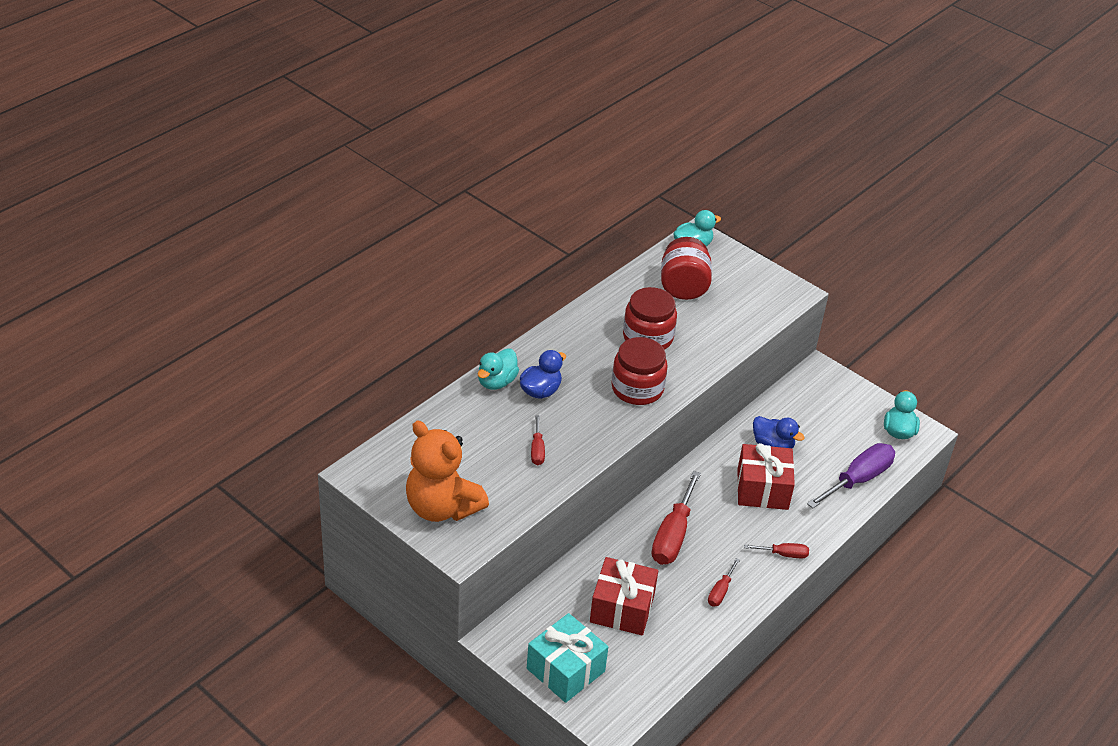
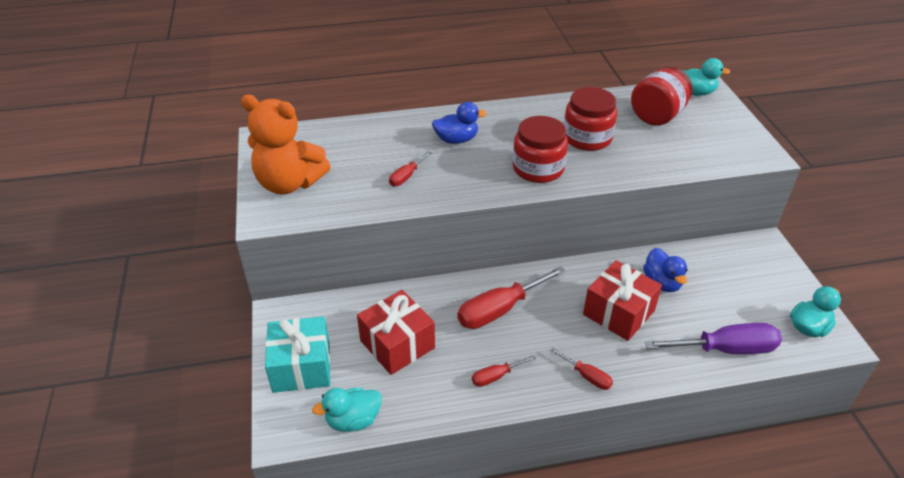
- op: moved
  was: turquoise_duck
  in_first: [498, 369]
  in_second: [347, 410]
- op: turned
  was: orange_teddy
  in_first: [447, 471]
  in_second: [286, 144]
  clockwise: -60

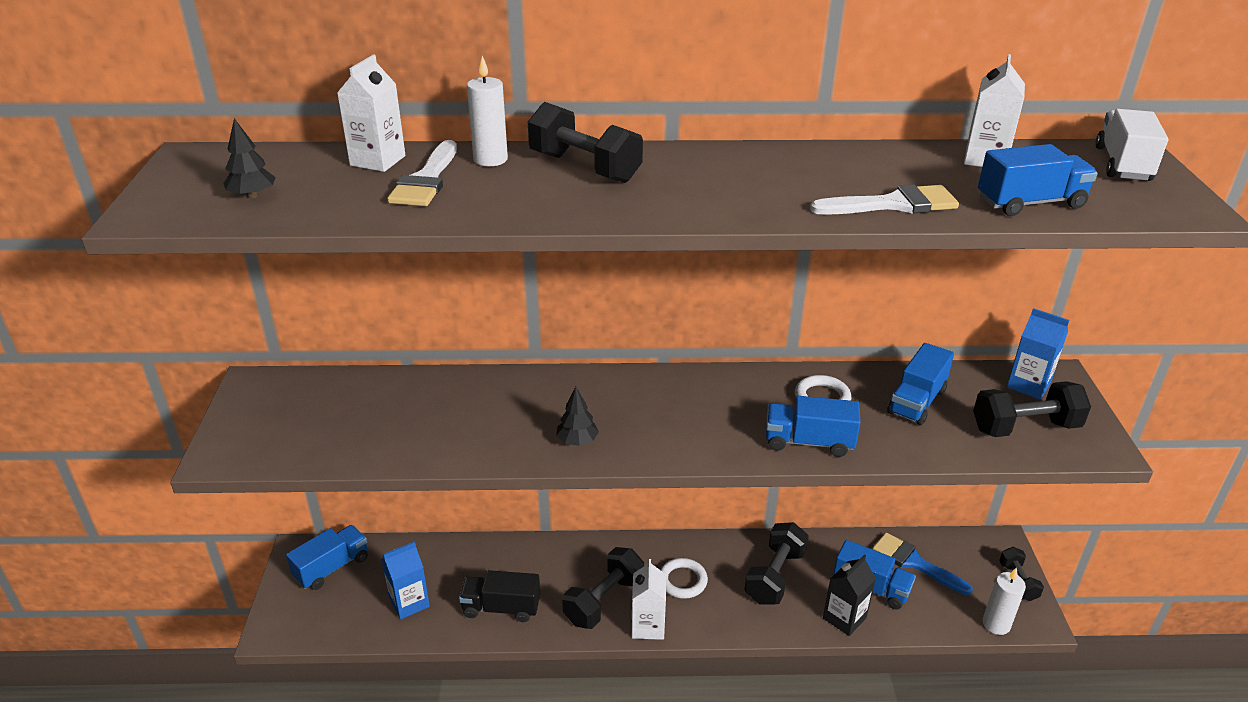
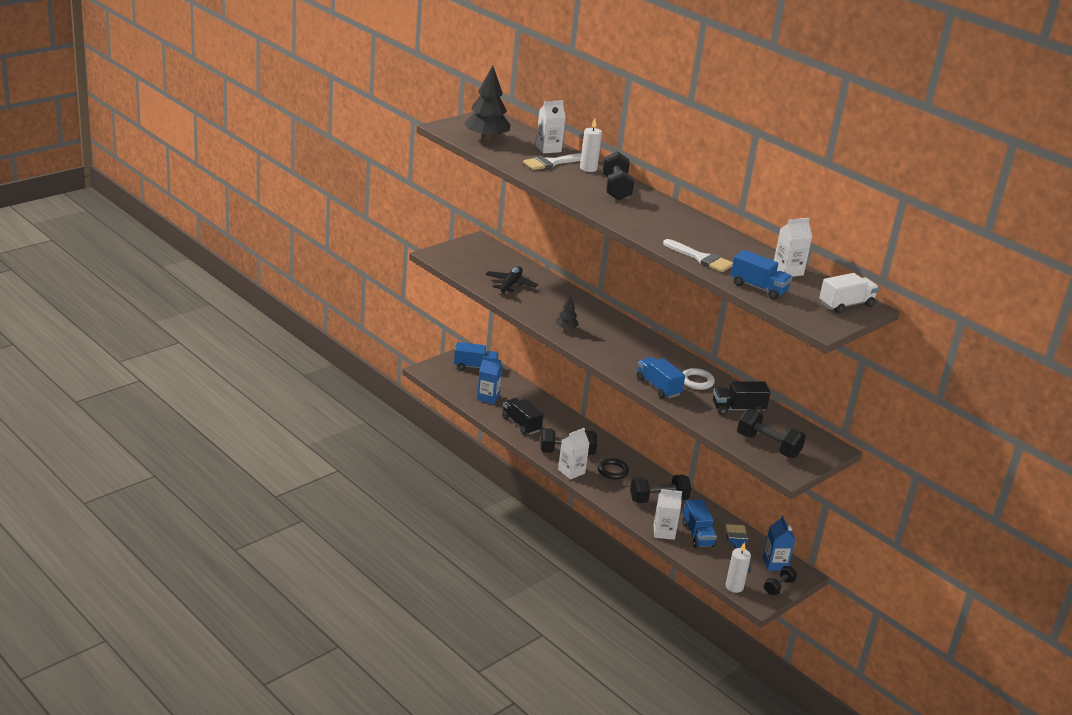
- op: added
  now: jet-black_toy_plane
  in_second: [512, 280]
- op: moved
  was: cobalt_juice_carton
  in_first: [1038, 354]
  in_second: [779, 543]
- op: recoloured
  was: snow-white_hoop
  now: jet-black_hoop
  in_first: [684, 578]
  in_second: [613, 468]
- op: recoloured
  was: jet-black_juice_carton
  now: snow-white_juice_carton
  in_first: [849, 595]
  in_second: [667, 514]
- op: recoloured
  was: cobalt_lorry
  now: jet-black_lorry
  in_first: [920, 384]
  in_second: [741, 398]
- op: resized
  was: jet-black_toy_tree
  in_first: [249, 158]
  in_second: [487, 103]
  ratio: 2.02

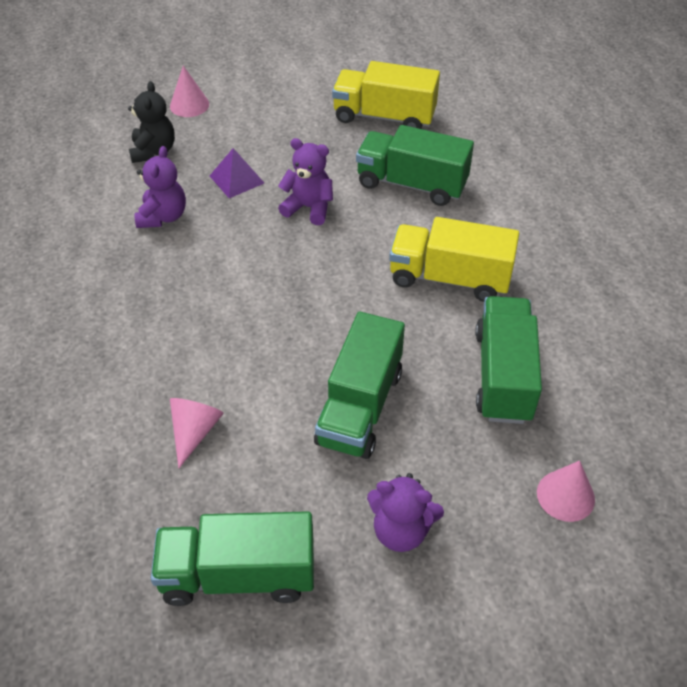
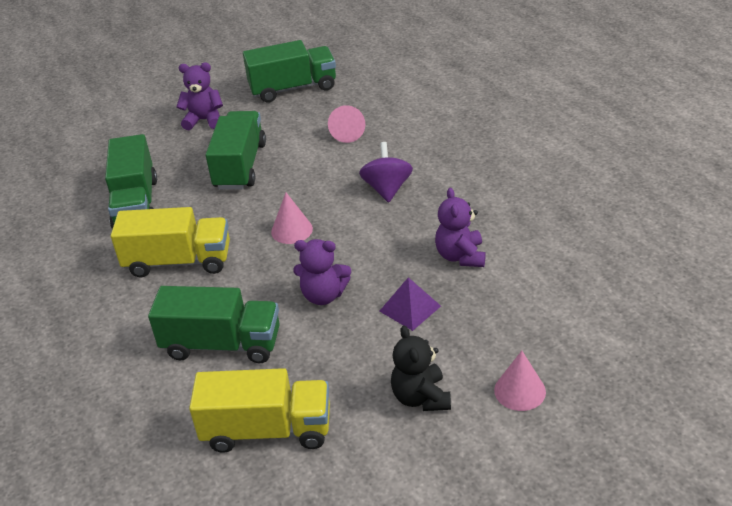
- op: added
  now: royal_purple_spinning_top
  in_second: [386, 172]
- op: moved
  was: jet-black_teddy
  in_first: [151, 122]
  in_second: [421, 368]
- op: moved
  was: rosy_cone_shape
  in_first: [566, 491]
  in_second: [292, 218]

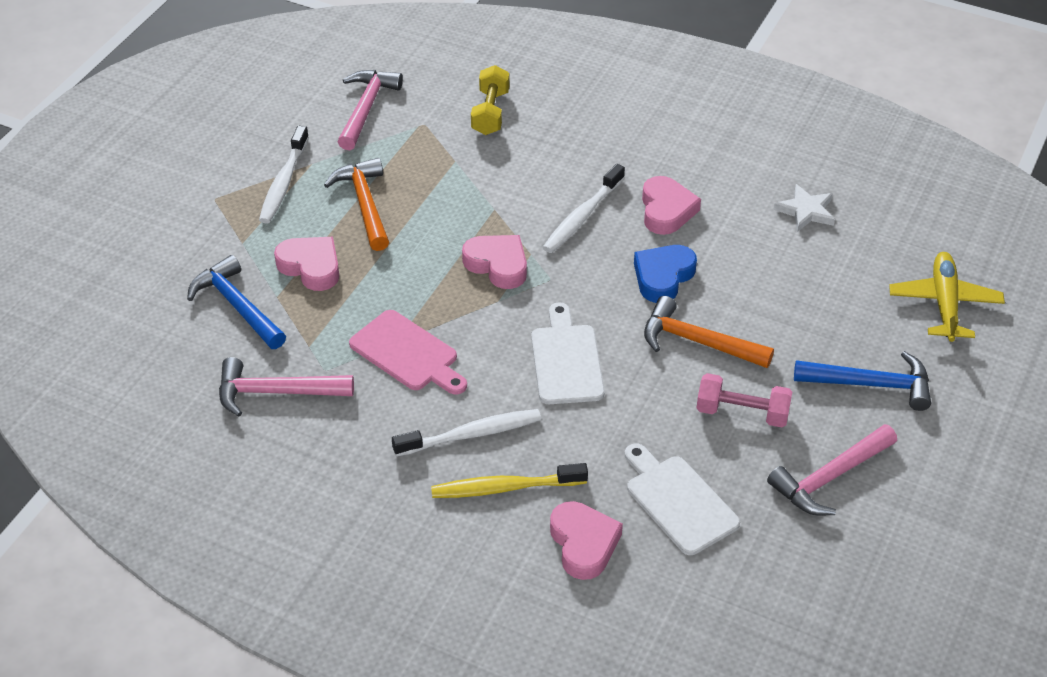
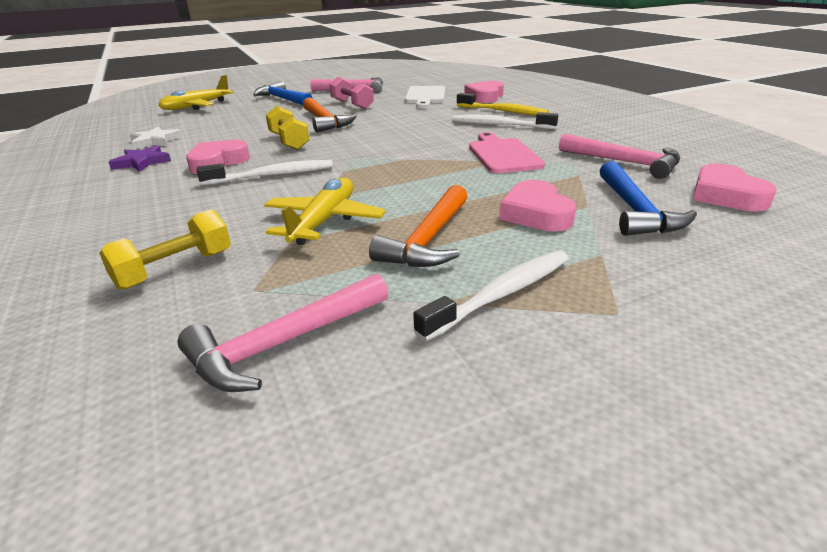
- op: removed
  was: snow-white_cutting_board
  in_first: [568, 353]
- op: added
  now: royal_purple_five-pointed_star
  in_second: [139, 158]
- op: added
  now: yellow_toy_plane
  in_second: [325, 211]
- op: moved
  was: rosy_heart_shape
  in_first: [494, 262]
  in_second: [735, 188]
- op: replaced
  was: cobalt_heart_shape
  now: yellow_dumbbell
  in_first: [665, 274]
  in_second: [287, 128]

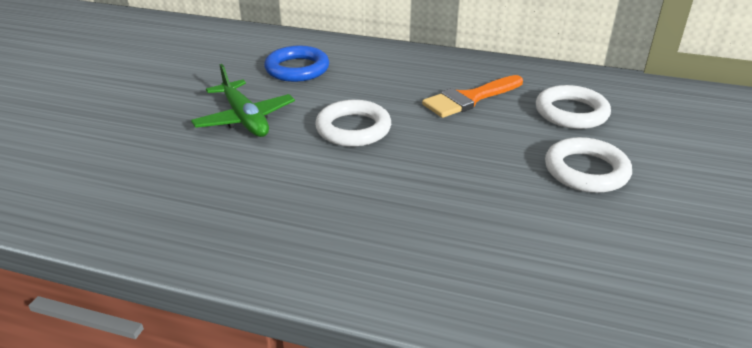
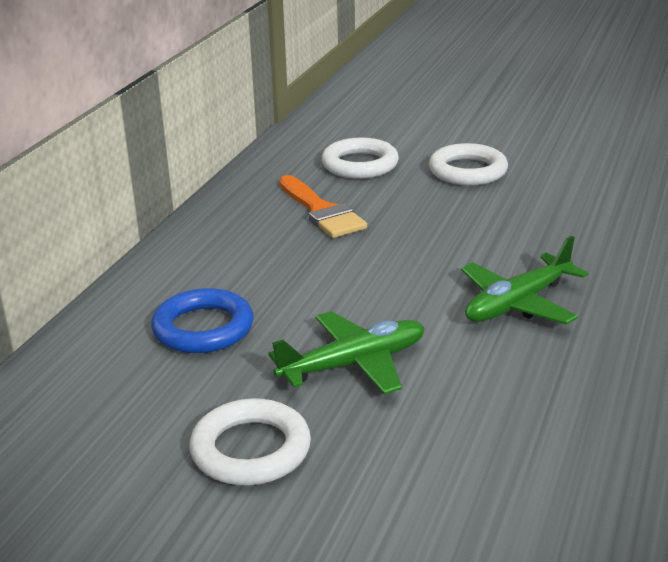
- op: added
  now: emerald_toy_plane
  in_second: [525, 280]
- op: moved
  was: snow-white_hoop
  in_first: [353, 123]
  in_second: [250, 441]

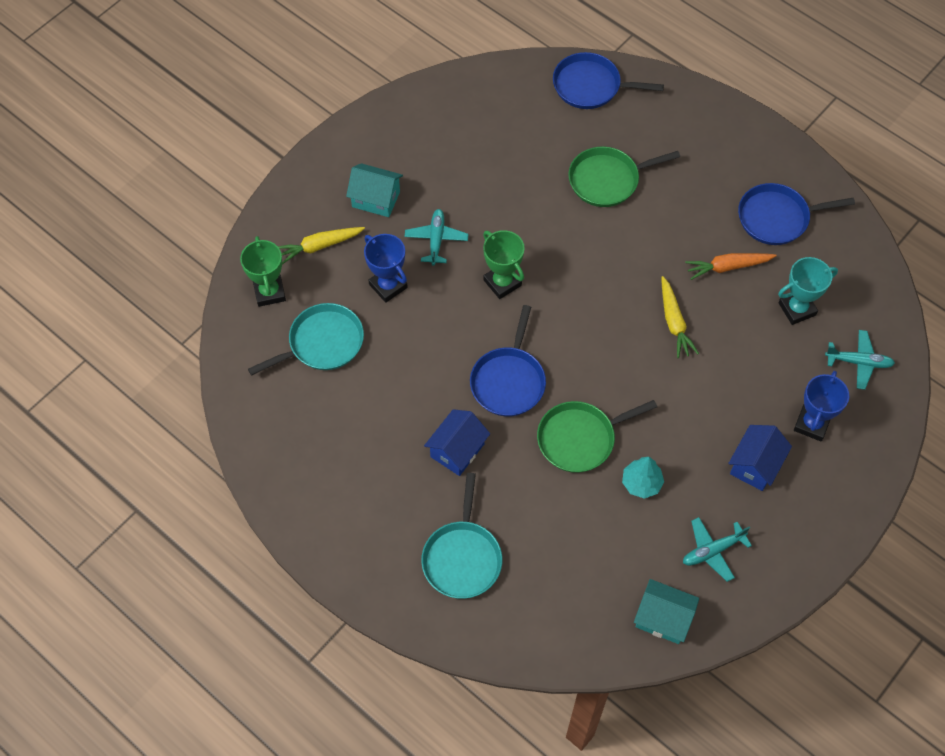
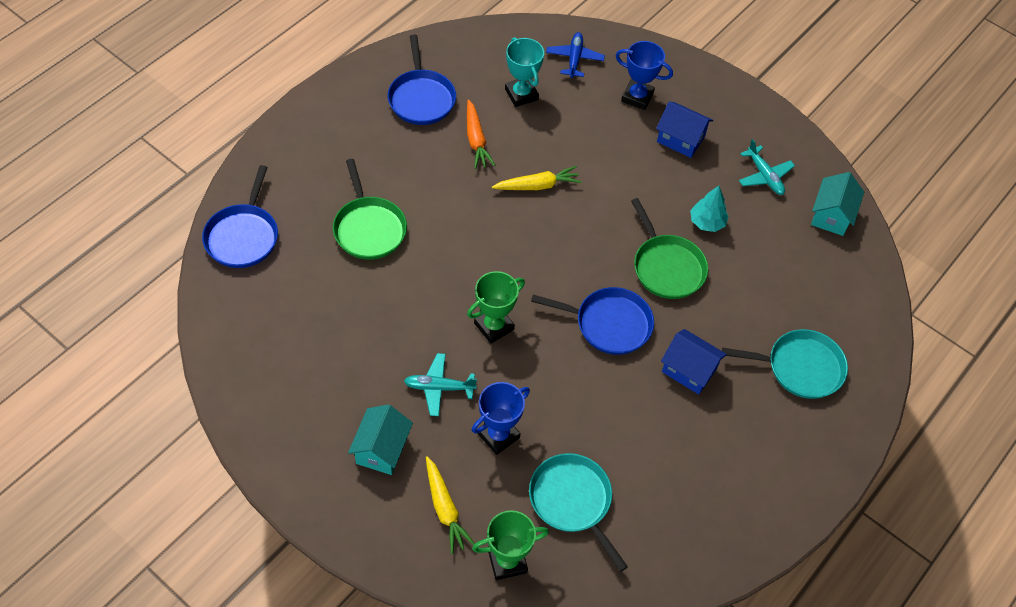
- op: recoloured
  was: turquoise_toy_plane
  now: cobalt_toy_plane
  in_first: [860, 360]
  in_second: [575, 55]

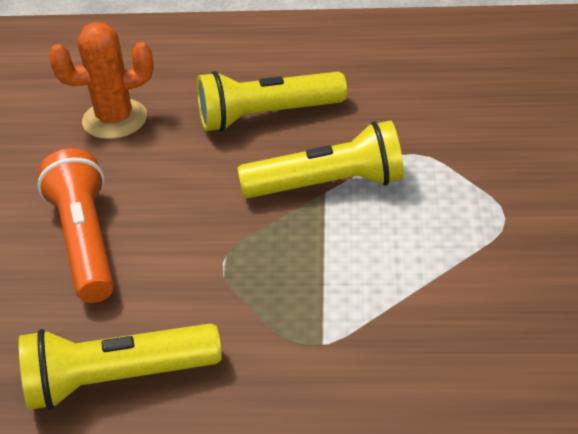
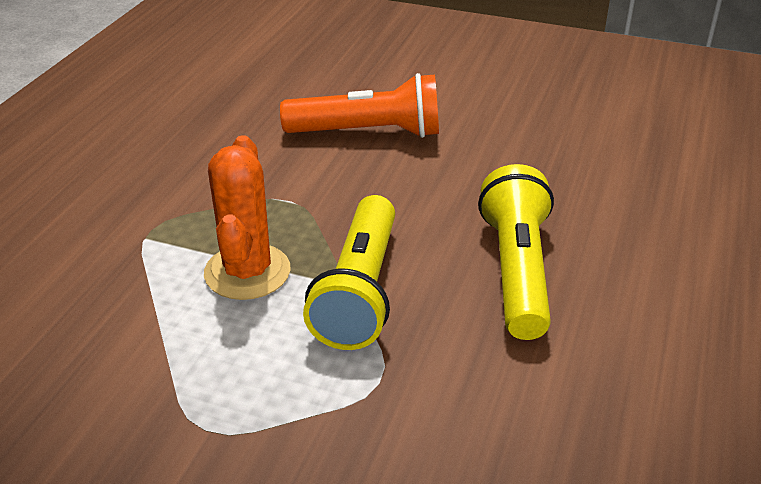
- op: removed
  was: yellow_torch
  in_first: [120, 366]
- op: moved
  was: orange_prickly_plant
  in_first: [101, 80]
  in_second: [247, 217]

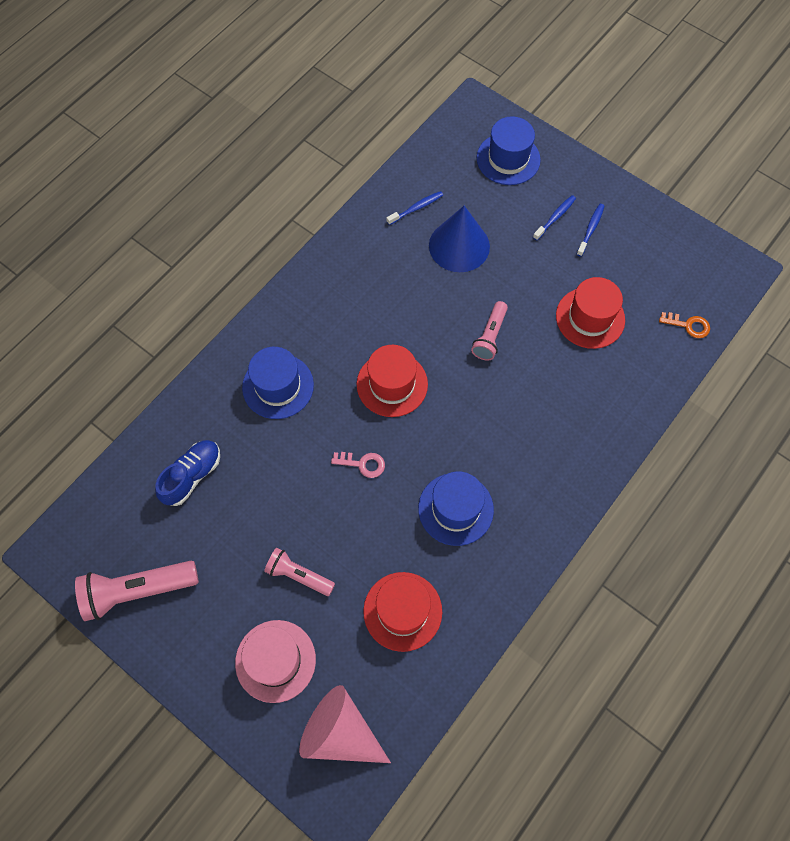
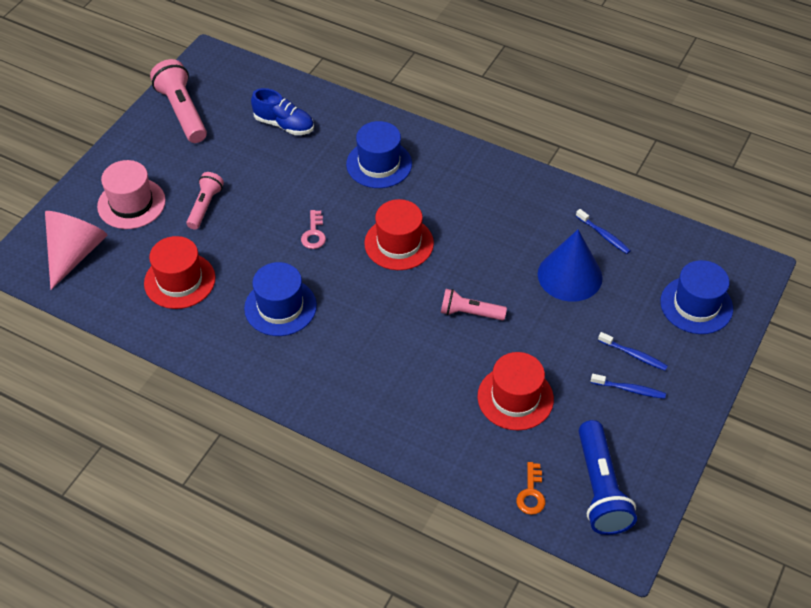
- op: added
  now: cobalt_torch
  in_second: [608, 477]

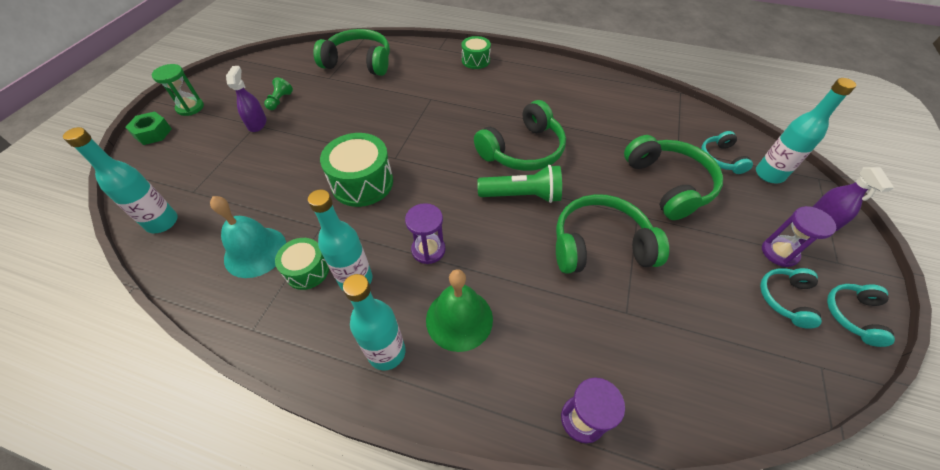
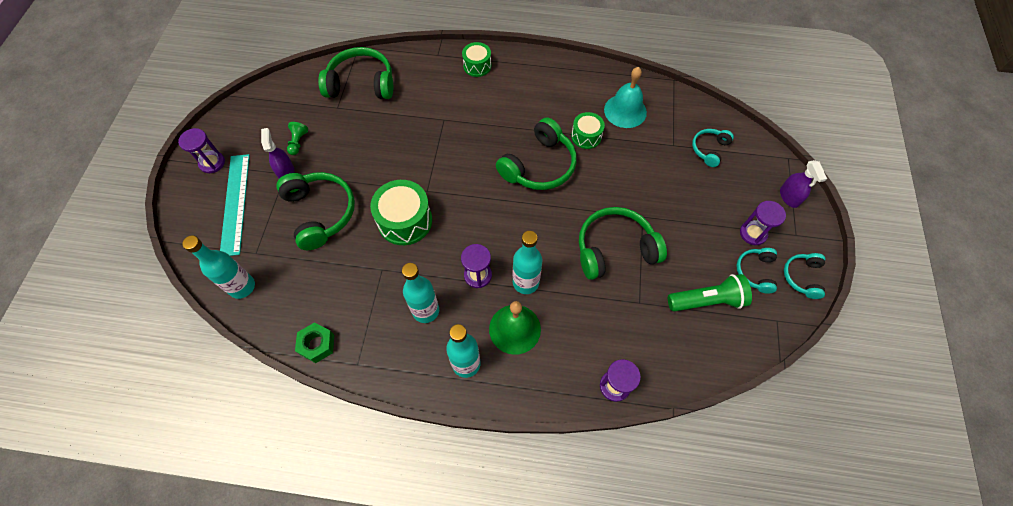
- op: added
  now: turquoise_ruler
  in_second: [235, 205]
- op: moved
  was: emerald_hex_nut
  in_first: [148, 128]
  in_second: [314, 342]
- op: moved
  was: turquoise_hand_bell
  in_first: [248, 237]
  in_second: [625, 97]
- op: moved
  was: emerald_toy_drum
  in_first: [302, 264]
  in_second: [588, 130]
- op: moved
  was: emerald_torch
  in_first: [519, 184]
  in_second: [710, 293]
- op: moved
  was: emerald_headset
  in_first: [673, 177]
  in_second: [315, 211]
- op: moved
  was: turquoise_flask
  in_first: [806, 130]
  in_second: [527, 262]
- op: recoloured
  was: emerald_sandglass
  now: royal_purple_sandglass
  in_first: [178, 90]
  in_second: [201, 150]
- op: turned
  was: turquoise_headset
  in_first: [727, 152]
  in_second: [713, 148]
  clockwise: 45

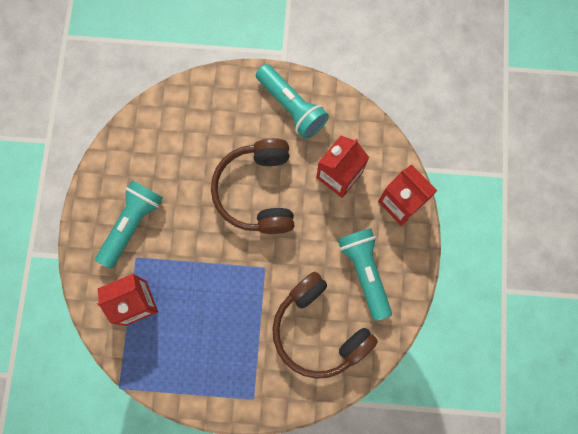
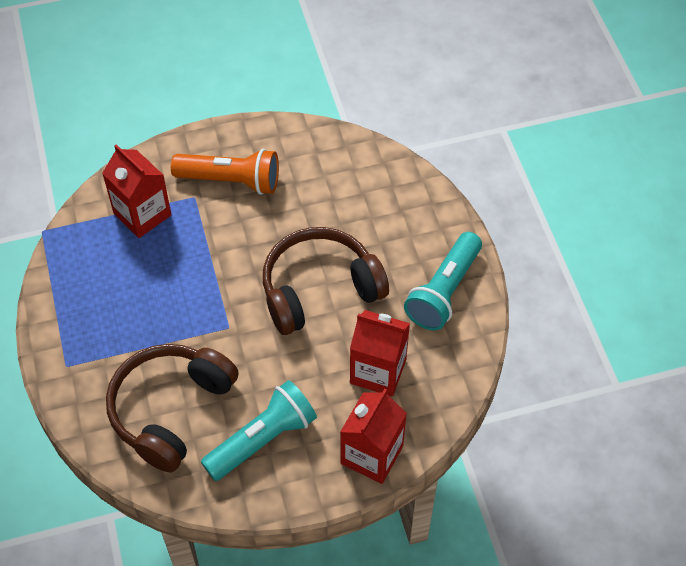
- op: recoloured
  was: turquoise_torch
  now: orange_torch
  in_first: [129, 224]
  in_second: [225, 172]

